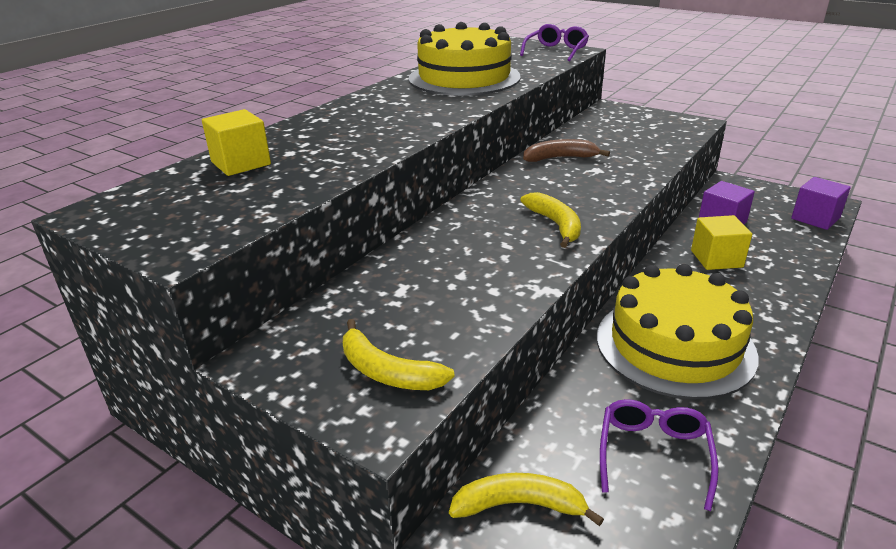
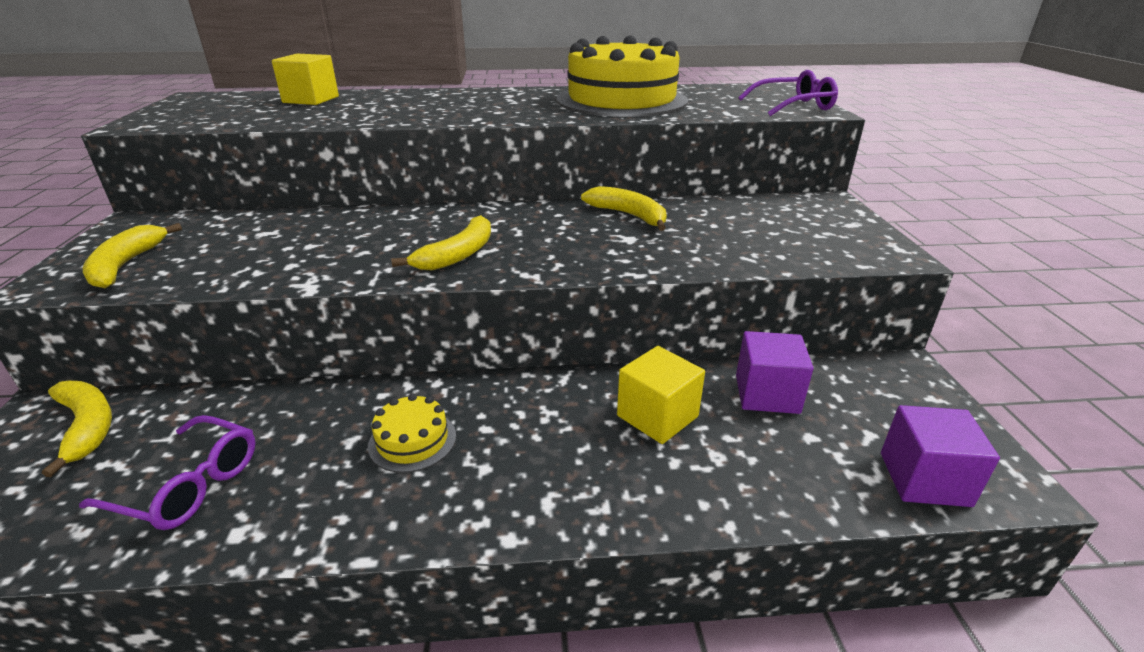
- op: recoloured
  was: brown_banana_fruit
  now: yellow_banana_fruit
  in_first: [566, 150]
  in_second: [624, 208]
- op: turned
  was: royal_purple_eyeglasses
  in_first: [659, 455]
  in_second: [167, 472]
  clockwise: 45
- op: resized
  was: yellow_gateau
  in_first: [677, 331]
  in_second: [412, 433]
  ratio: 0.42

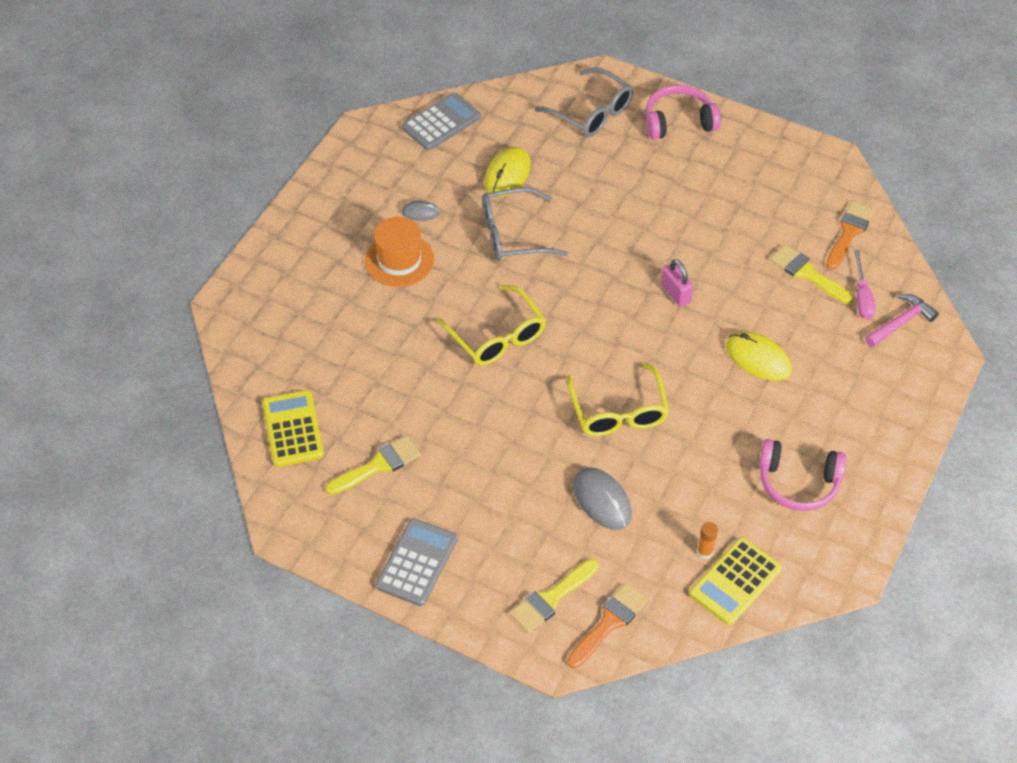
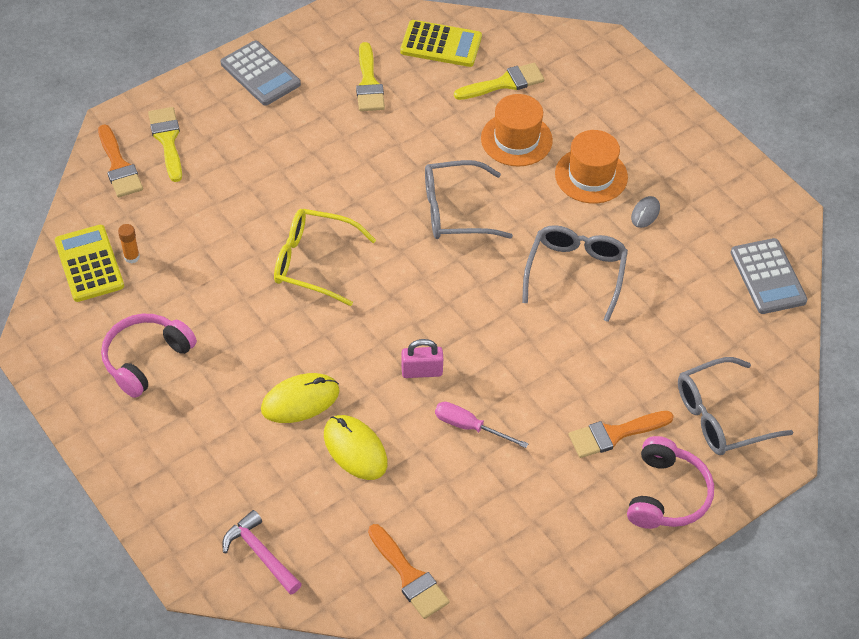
- op: removed
  was: grey_computer_mouse
  in_first: [602, 499]
- op: added
  now: orange_tall_hat
  in_second: [517, 130]
- op: added
  now: orange_paint_brush
  in_second: [621, 434]
- op: moved
  was: yellow_computer_mouse
  in_first: [507, 172]
  in_second: [356, 447]
- op: moved
  was: yellow_paint_brush
  in_first: [811, 274]
  in_second: [499, 81]
- op: moved
  was: rosy_screwdriver
  in_first: [864, 285]
  in_second: [481, 425]
- op: recoloured
  was: yellow_eyeglasses
  now: grey_eyeglasses
  in_first: [491, 325]
  in_second: [469, 199]
- op: turned
  was: rosy_carpenter's_hammer
  in_first: [902, 320]
  in_second: [262, 552]
  clockwise: 150

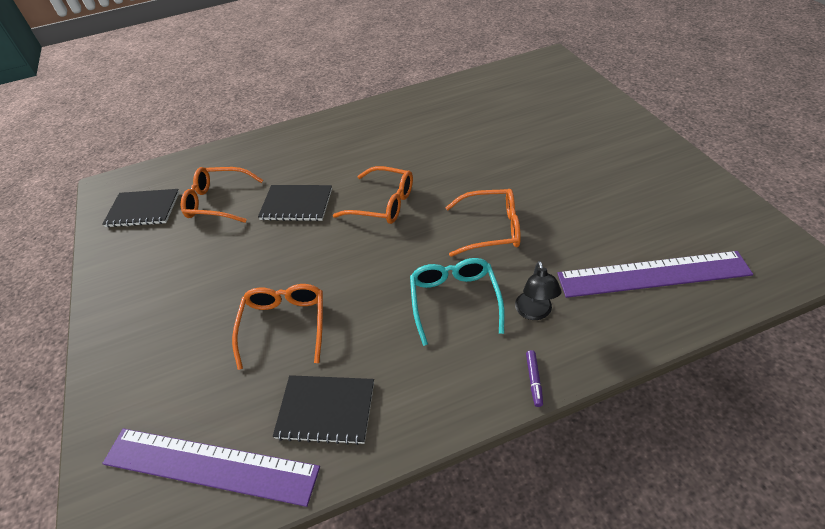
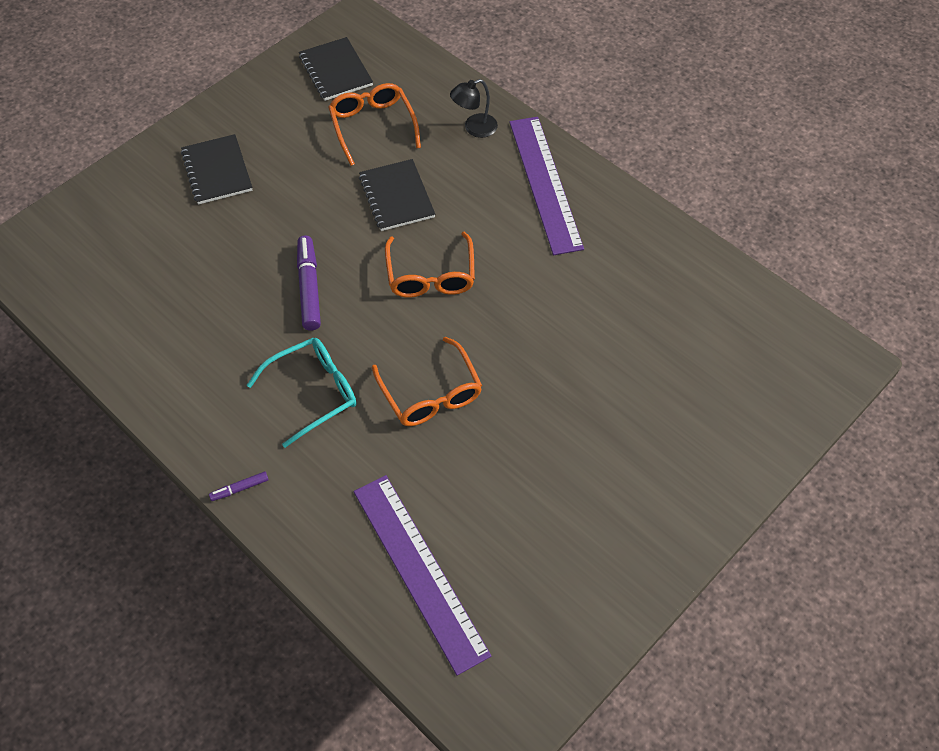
- op: removed
  was: orange_eyeglasses
  in_first: [277, 327]
- op: added
  now: royal_purple_felt_pen
  in_second: [309, 282]
- op: moved
  was: royal_purple_ruler
  in_first: [211, 467]
  in_second: [546, 186]
- op: moved
  was: jet-black_notepad
  in_first: [323, 410]
  in_second: [217, 169]
- op: moved
  was: jet-black_reading_lamp
  in_first: [538, 290]
  in_second: [474, 108]

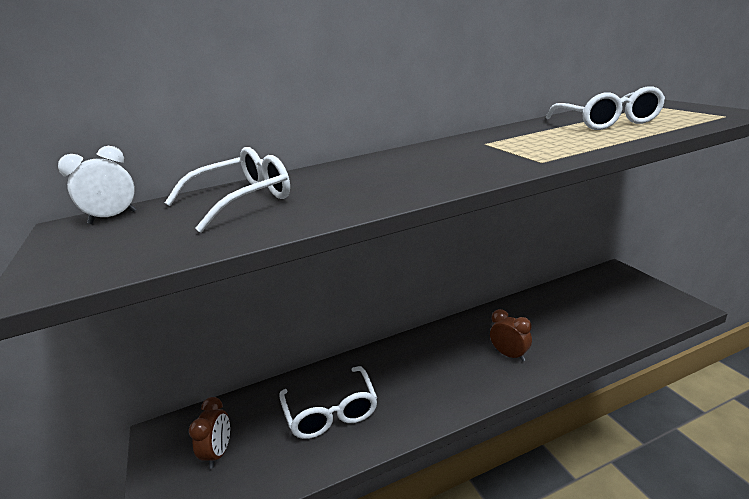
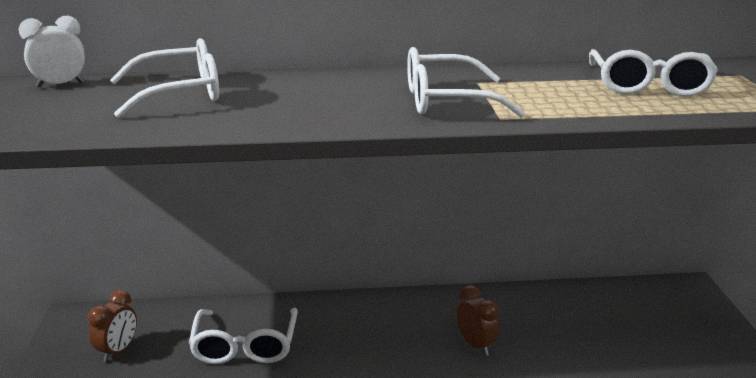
- op: added
  now: snow-white_eyeglasses
  in_second: [466, 82]

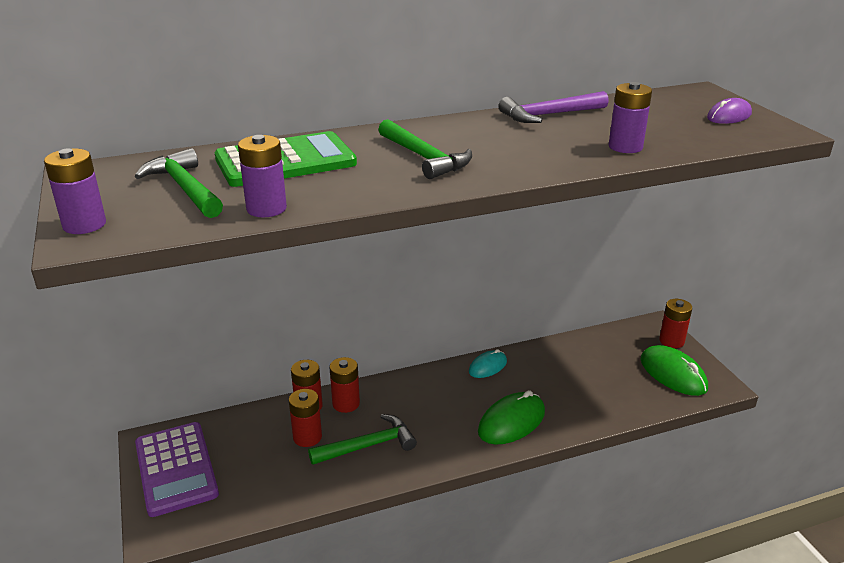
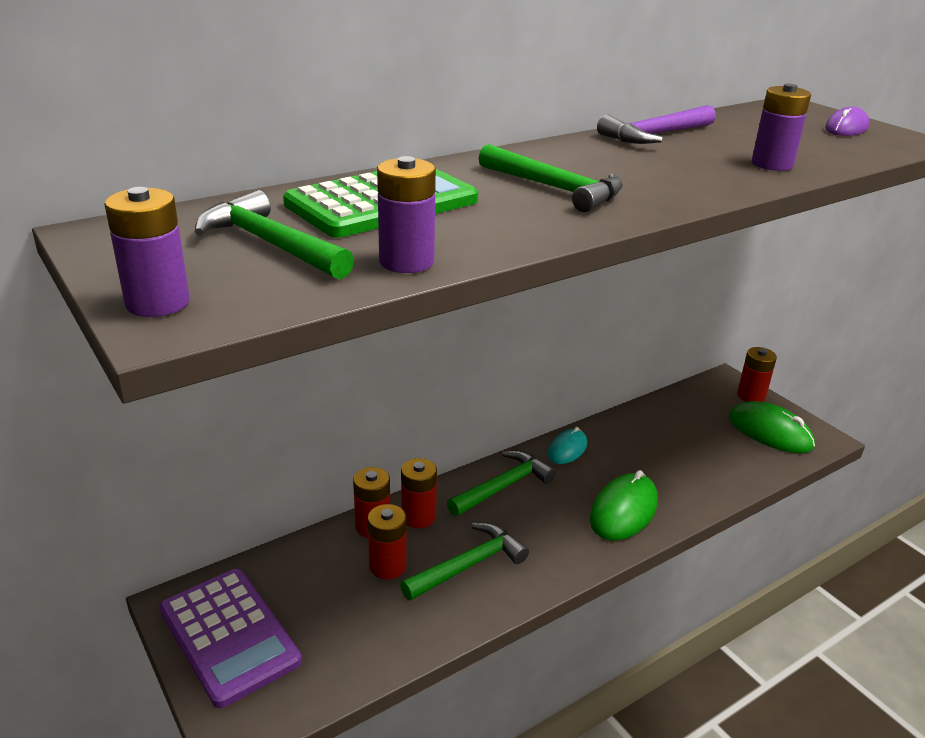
- op: added
  now: emerald_carpenter's_hammer
  in_second: [501, 483]

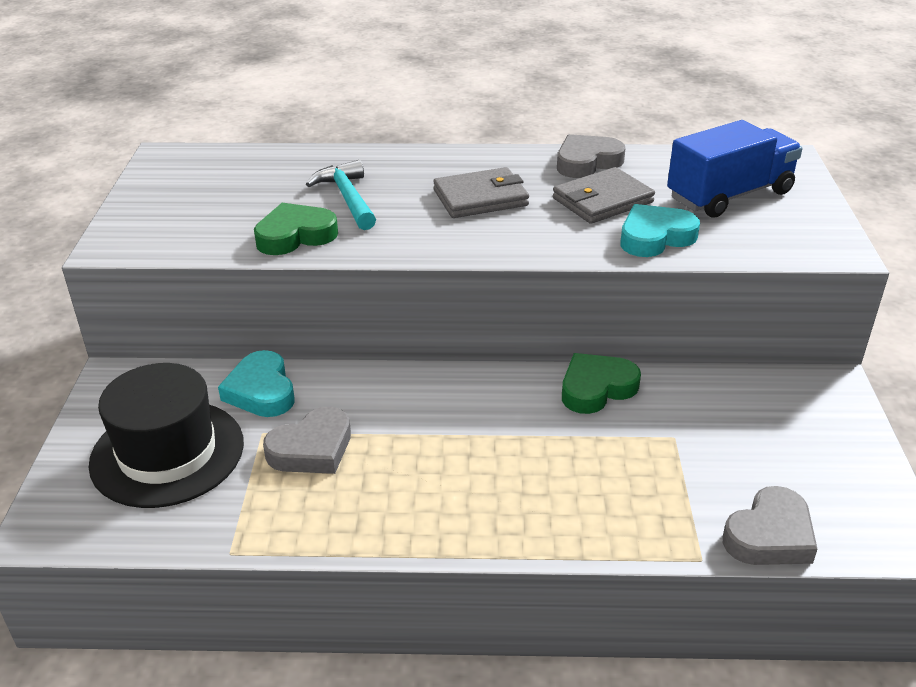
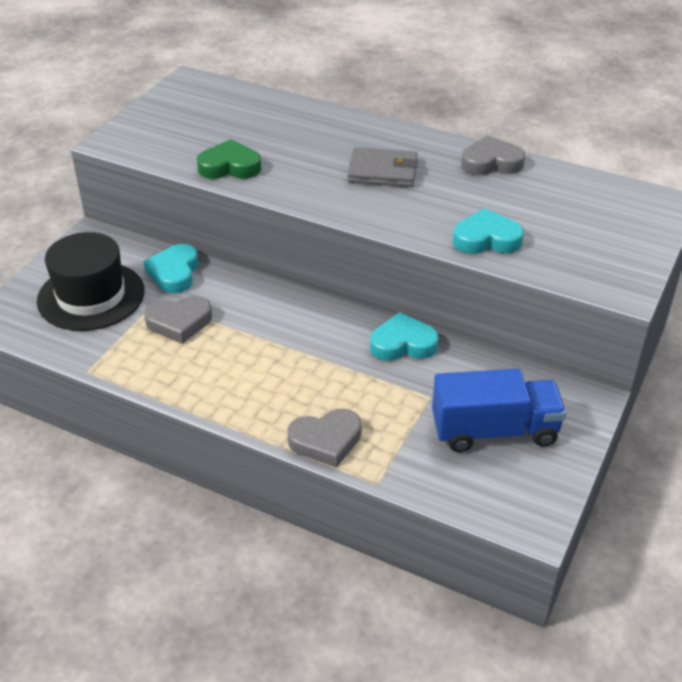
- op: removed
  was: turquoise_carpenter's_hammer
  in_first: [341, 195]
- op: removed
  was: grey_billfold
  in_first: [604, 195]
- op: moved
  was: cobalt_lorry
  in_first: [734, 169]
  in_second: [499, 410]
- op: moved
  was: grey_heart_shape
  in_first: [770, 525]
  in_second: [324, 438]
- op: recoloured
  was: emerald_heart_shape
  now: turquoise_heart_shape
  in_first: [601, 383]
  in_second: [404, 336]

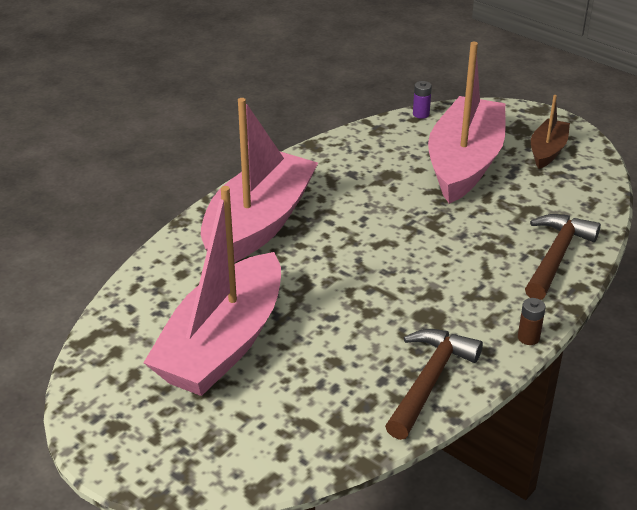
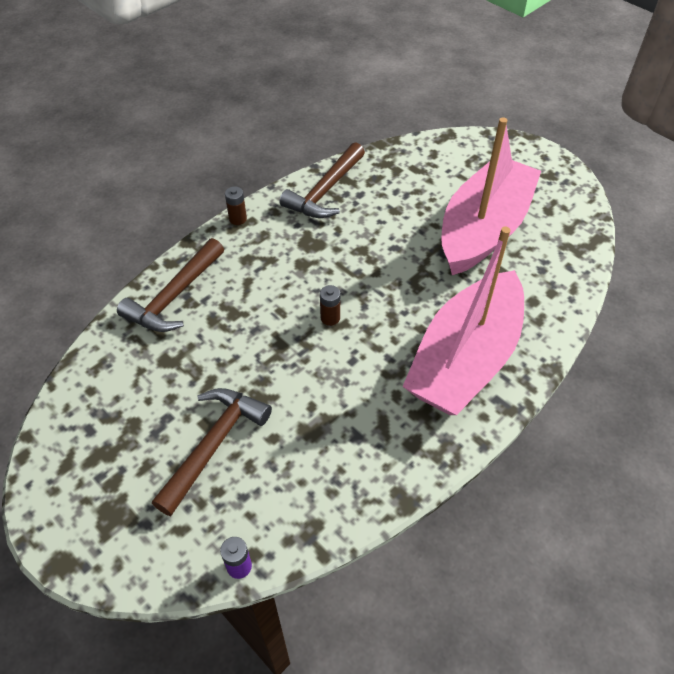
- op: removed
  was: brown_boat
  in_first: [550, 132]
- op: added
  now: brown_AA_battery
  in_second: [330, 305]
- op: replaced
  was: rosy_boat
  now: brown_carpenter's_hammer
  in_first: [467, 123]
  in_second: [212, 452]

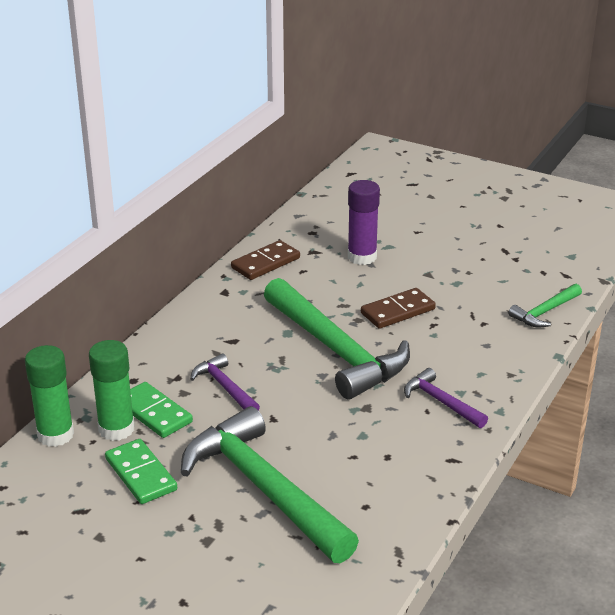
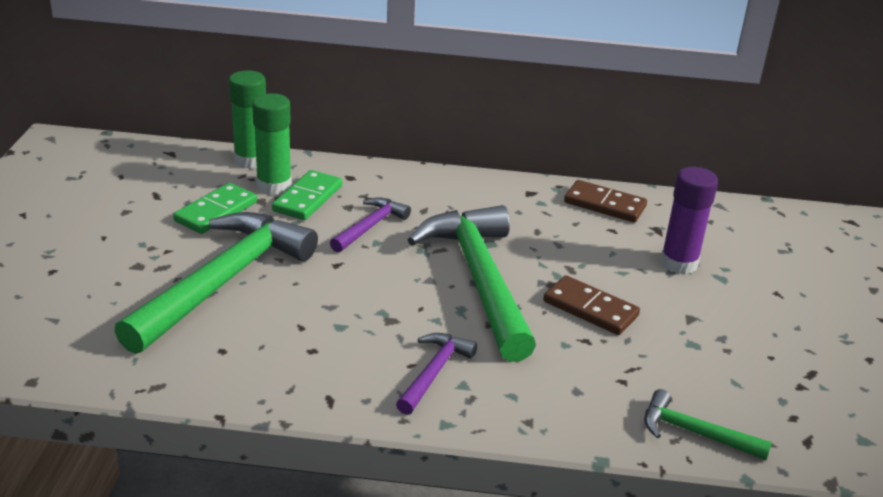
- op: turned
  was: emerald_carpenter's_hammer
  in_first: [337, 339]
  in_second: [472, 283]
  clockwise: 135

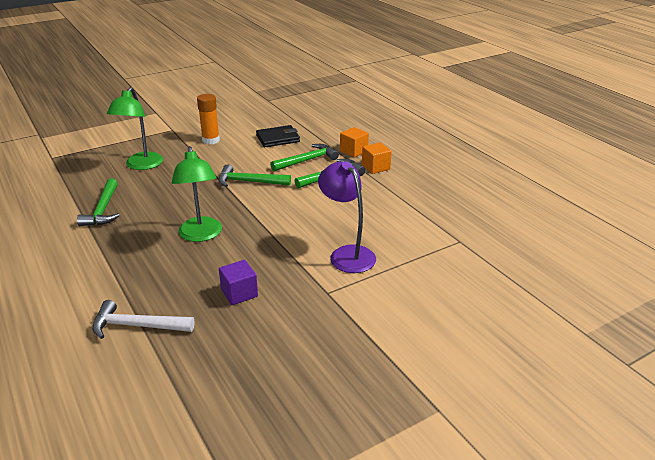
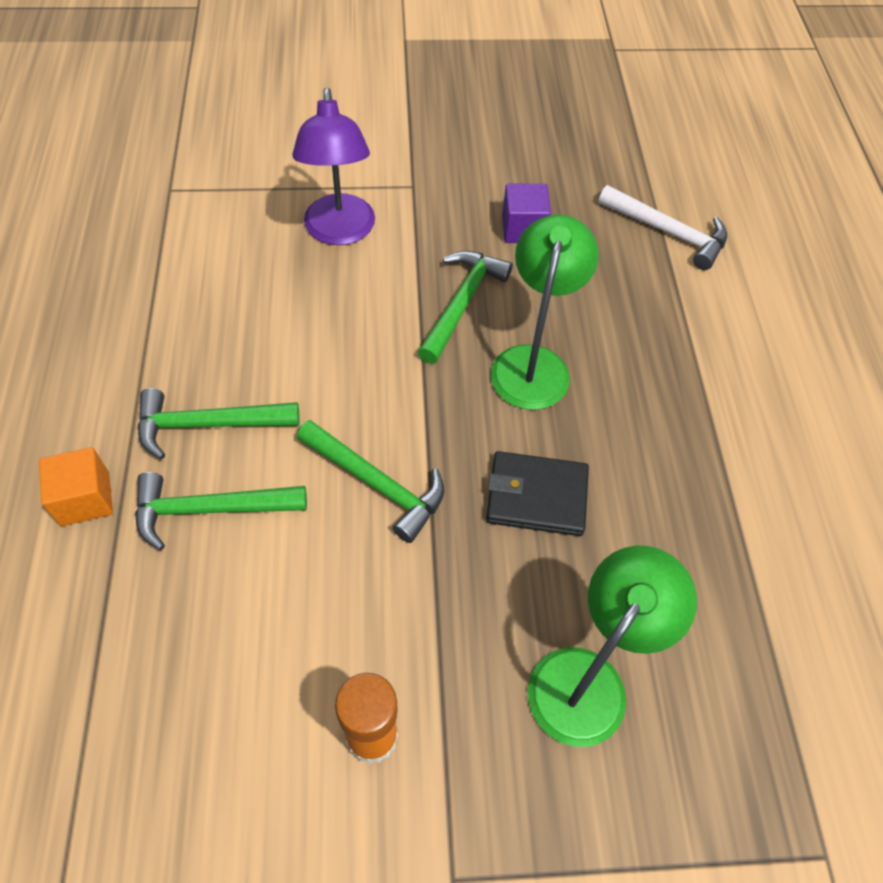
- op: removed
  was: orange_block
  in_first: [377, 158]
- op: moved
  was: emerald_carpenter's_hammer
  in_first: [98, 202]
  in_second: [465, 307]
- op: moved
  was: jet-black_billfold
  in_first: [278, 136]
  in_second: [537, 493]

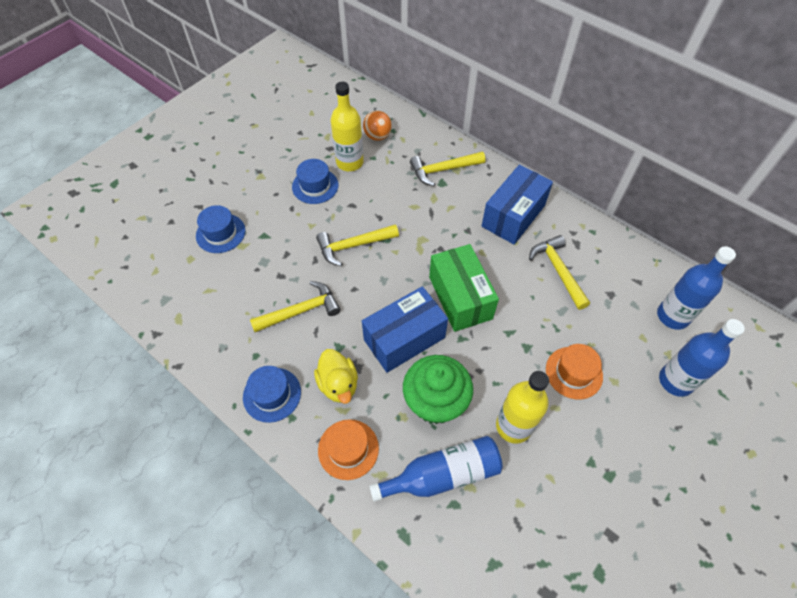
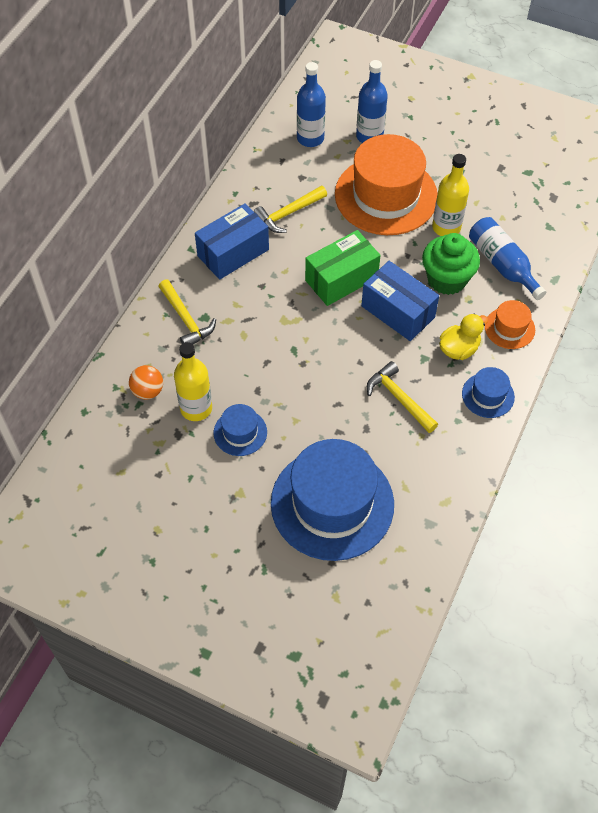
- op: removed
  was: yellow_carpenter's_hammer
  in_first: [357, 245]
- op: turned
  was: cobalt_package
  in_first: [517, 205]
  in_second: [232, 241]
  clockwise: -60
- op: resized
  was: cobalt_tall_hat
  in_first: [220, 229]
  in_second: [332, 500]
  ratio: 2.21
- op: resized
  was: orange_tall_hat
  in_first: [574, 371]
  in_second: [386, 184]
  ratio: 2.21

